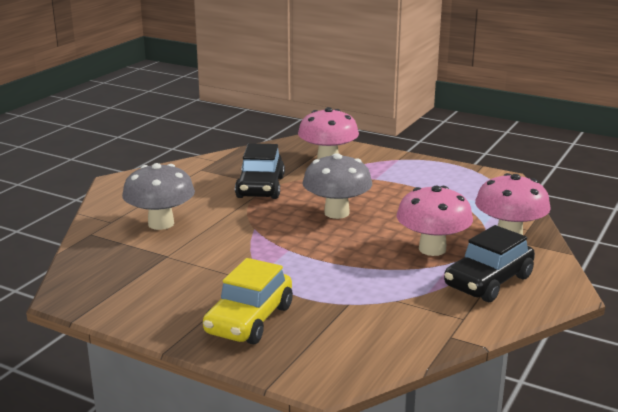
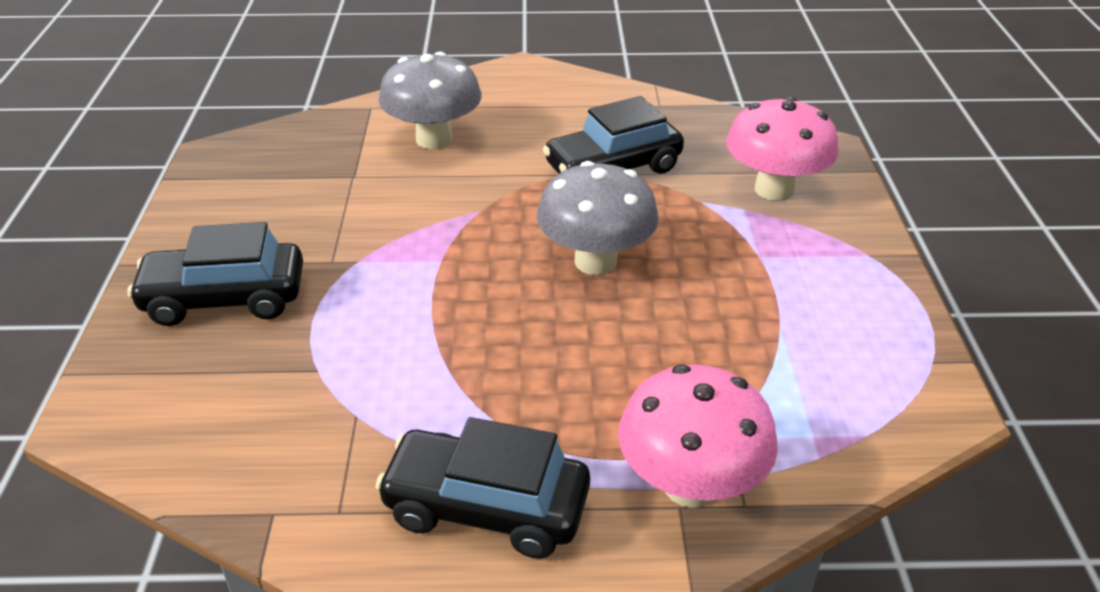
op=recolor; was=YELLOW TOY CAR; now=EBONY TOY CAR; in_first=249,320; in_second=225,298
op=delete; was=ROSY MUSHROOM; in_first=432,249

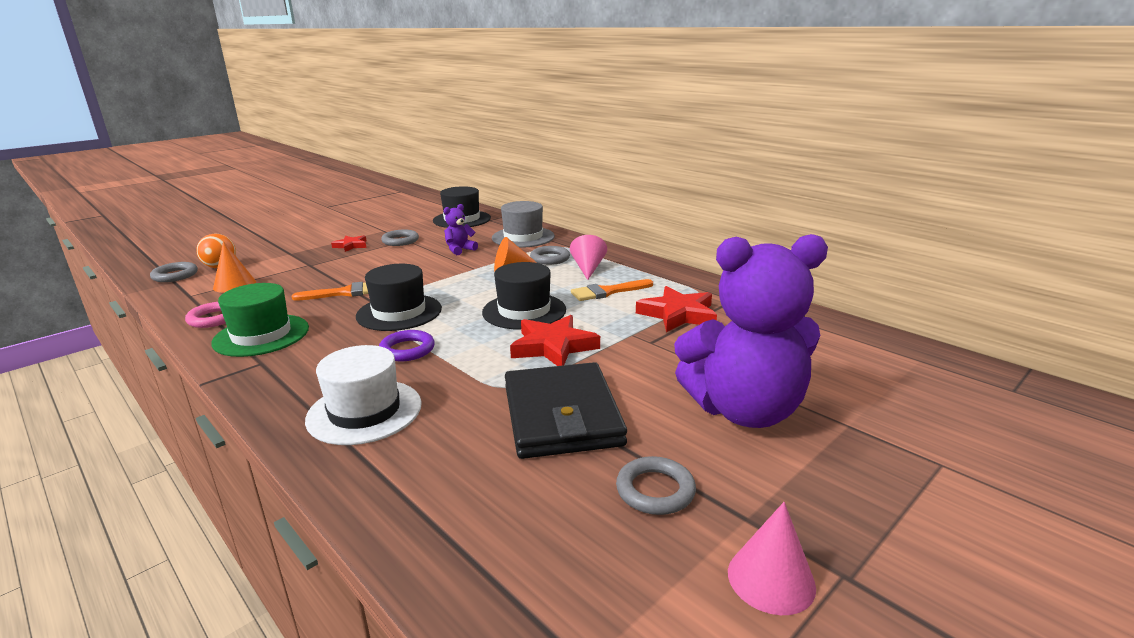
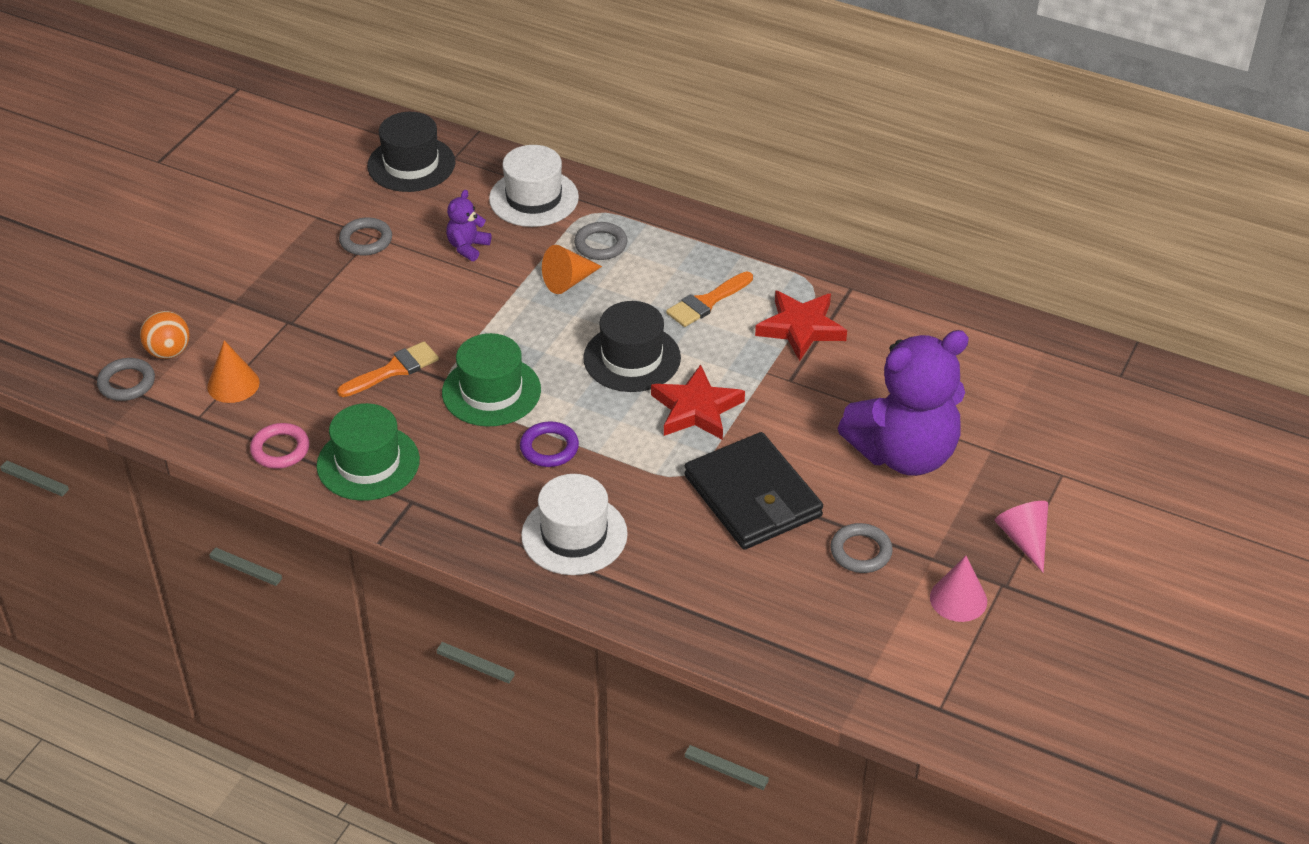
op=recolor; was=EBONY HAT; now=EMERALD HAT; in_first=399,312; in_second=491,391
op=recolor; was=GREY HAT; now=SNOW-WHITE HAT; in_first=523,237; in_second=534,198
op=move; was=ROSY CONE SHAPE; in_first=588,268; in_second=1024,539
op=delete; was=RED STAR SHAPE; in_first=351,246

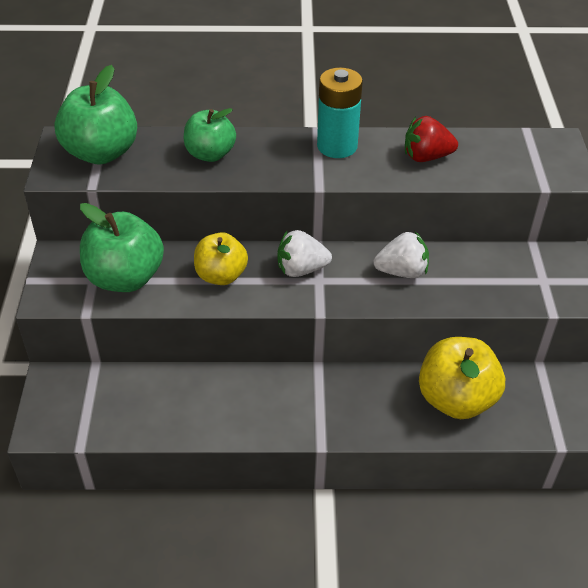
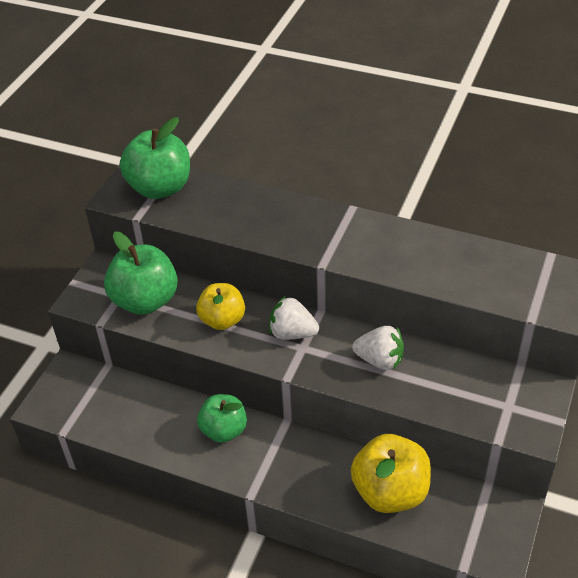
op=move; was=EMERALD APPLE FRUIT; in_first=210,154; in_second=224,430
op=delete; was=TURQUOISE BATTERY; in_first=337,146
op=delete; was=RED STRAWBERRY; in_first=426,157

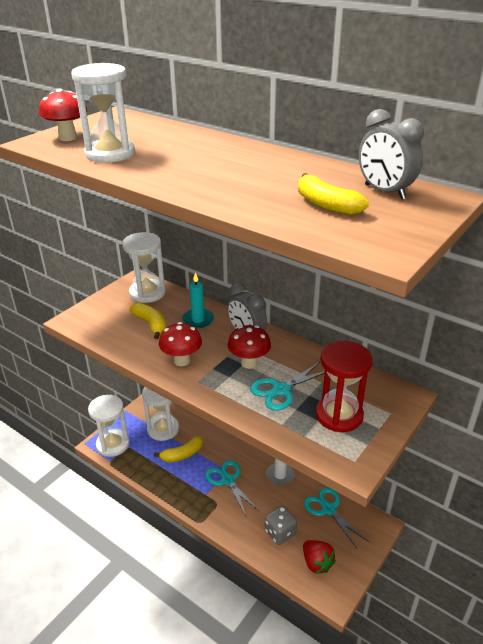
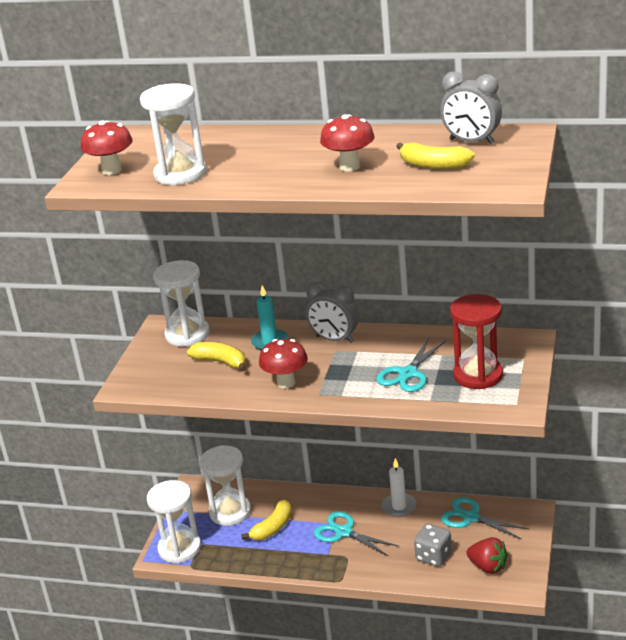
op=move; was=RED MUSHROOM; in_first=249,363; in_second=349,167

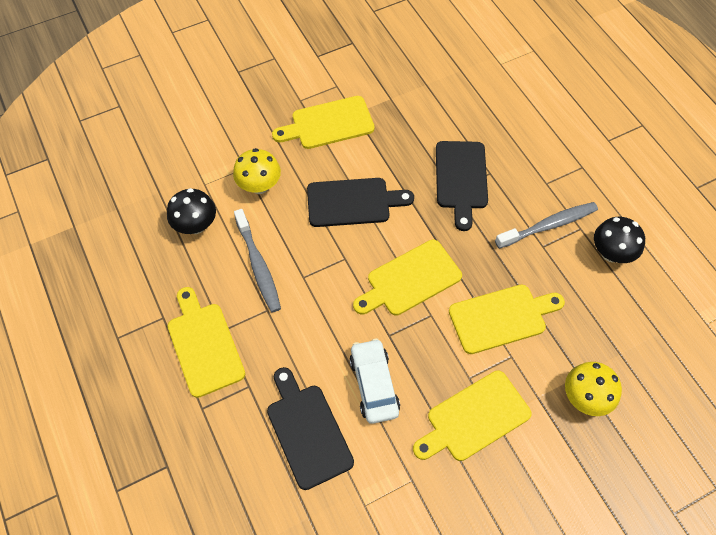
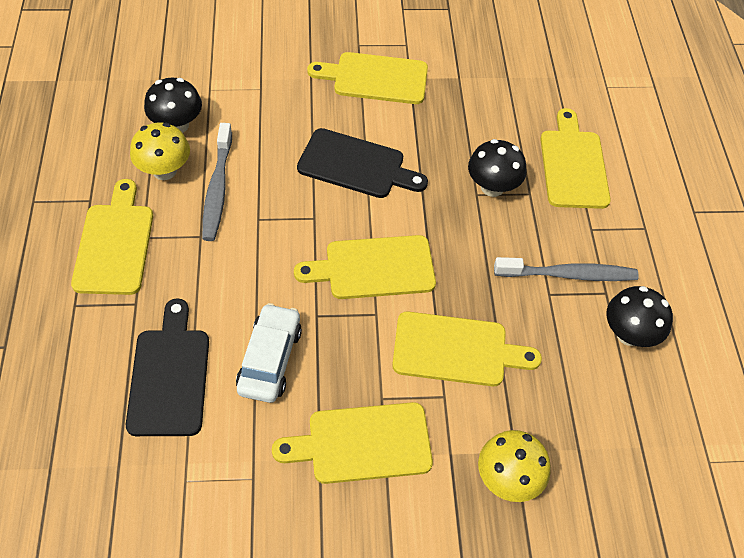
op=move; was=YELLOW MUSHROOM; in_first=259,186; in_second=164,170
op=replace; was=EBONY CUTTING BOARD; now=EBONY MUSHROOM; in_first=461,179; in_second=492,187
op=insert; now=YELLOW CUTTING BOARD; in_second=573,165

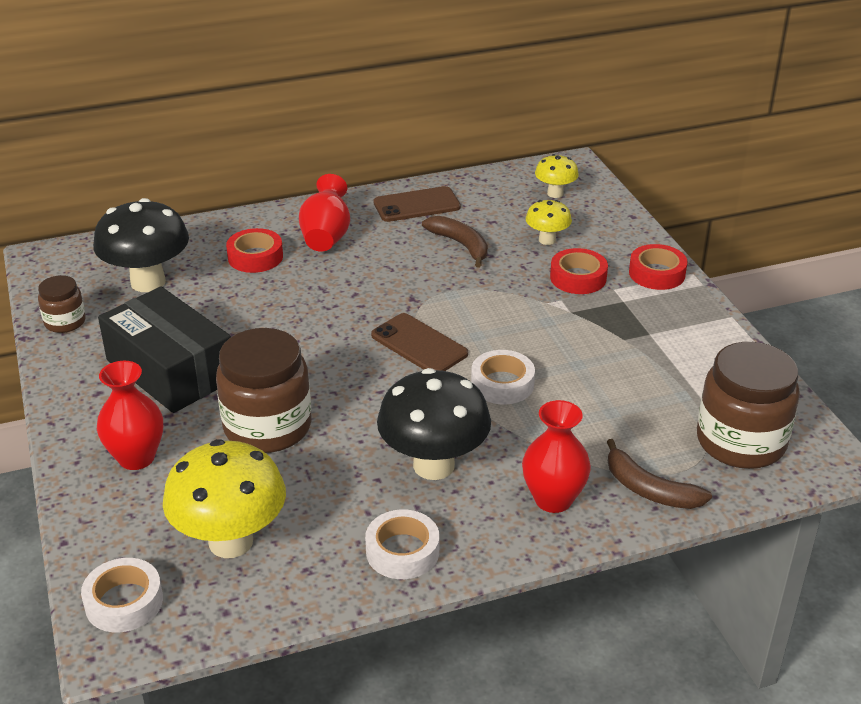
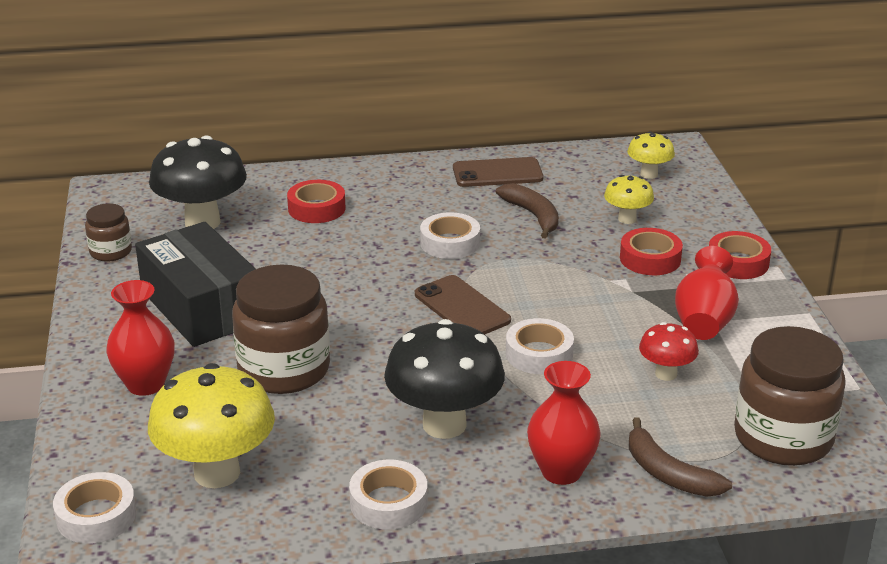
op=insert; now=SNOW-WHITE TAPE; in_second=450,243
op=insert; now=RED MUSHROOM; in_second=666,374
op=move; was=RED TALL VASE; in_first=326,237; in_second=704,321

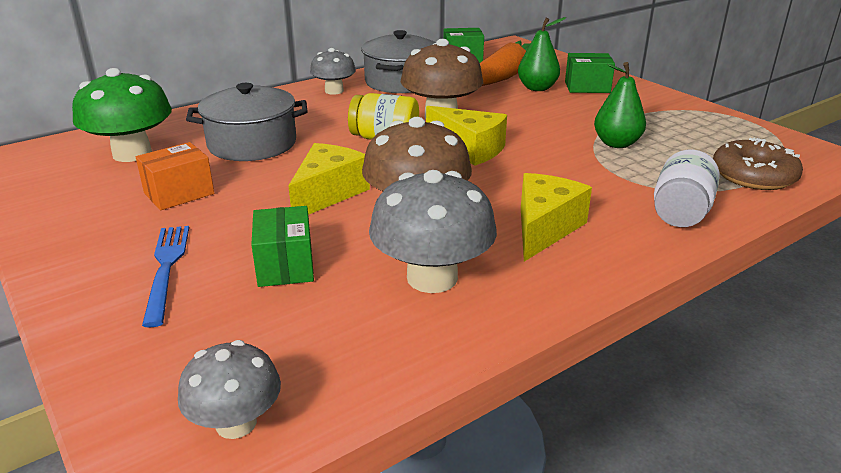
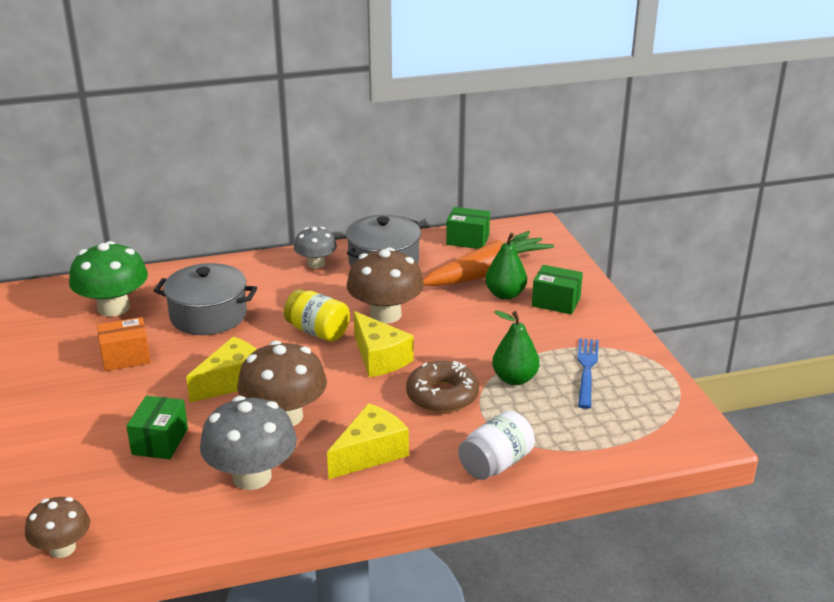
op=recolor; was=GREY MUSHROOM; now=DARK BROWN MUSHROOM; in_first=236,423; in_second=62,548
op=move; was=DARK BROWN DOUGHNUT; in_first=753,175; in_second=442,395
op=move; was=COBALT FORK; in_first=166,269; in_second=587,370

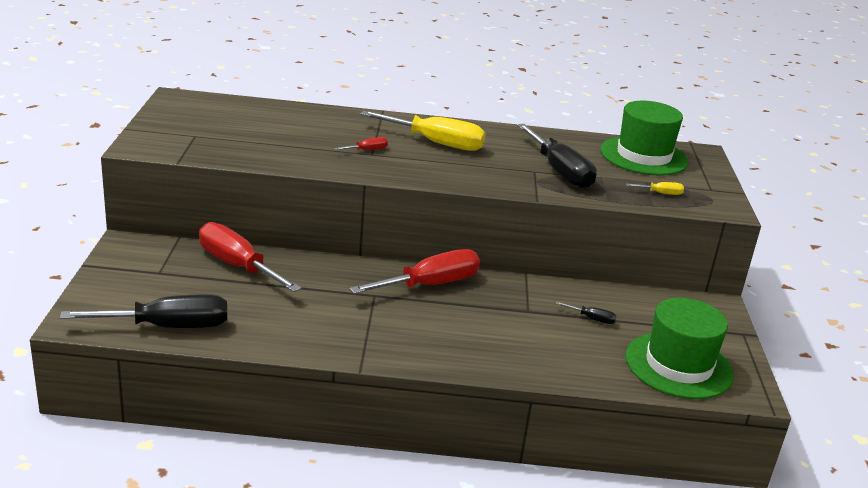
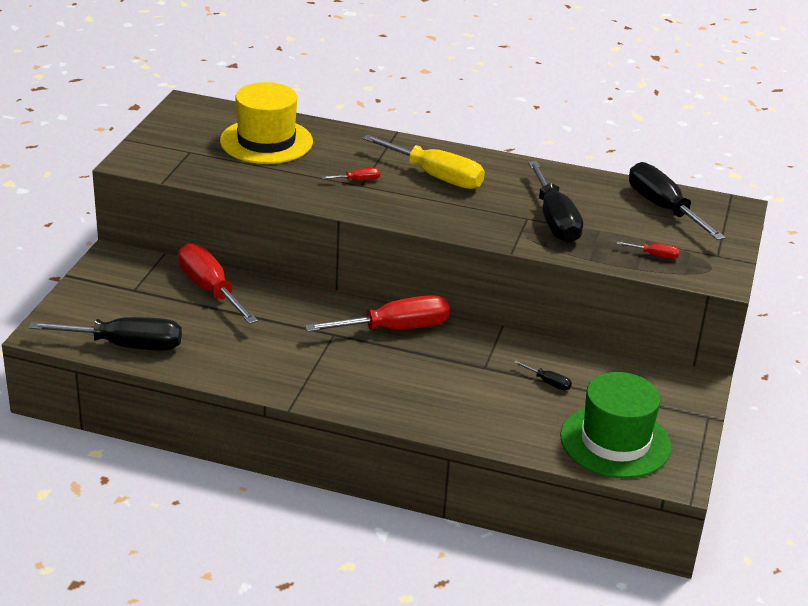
op=insert; now=YELLOW HAT; in_second=266,141
op=recolor; was=YELLOW SCREWDRIVER; now=RED SCREWDRIVER; in_first=660,193; in_second=654,255
op=replace; was=EMERALD HAT; now=EBONY SCREWDRIVER; in_first=643,156; in_second=663,208

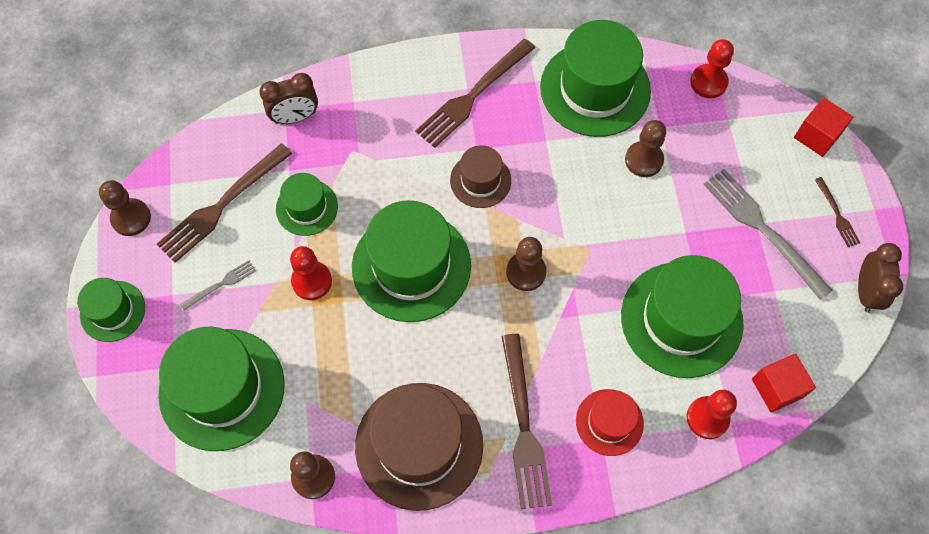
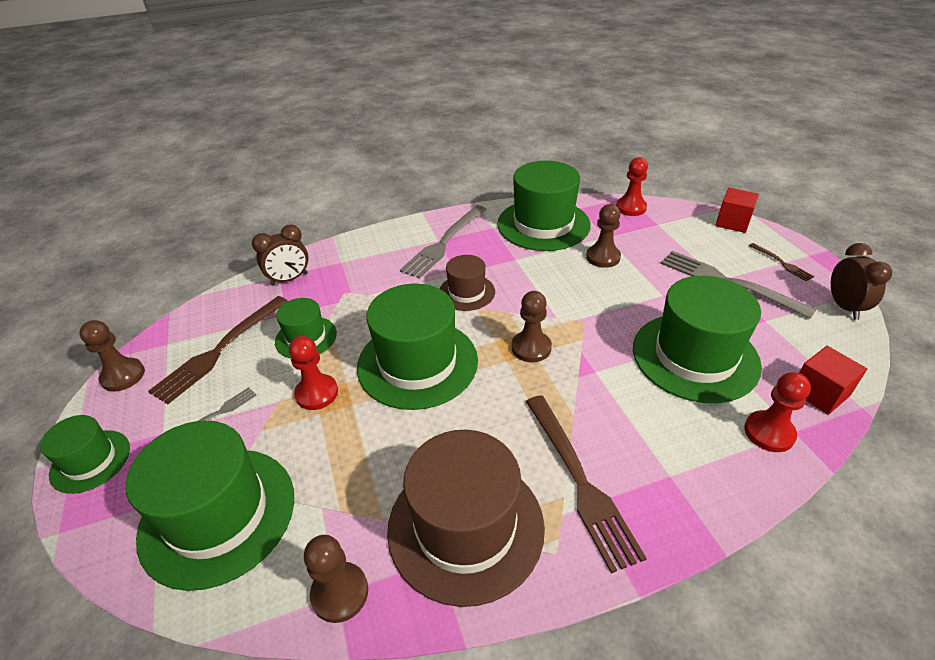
op=recolor; was=DARK BROWN FORK; now=GREY FORK; in_first=473,95; in_second=444,243
op=delete; was=RED HAT; in_first=609,422

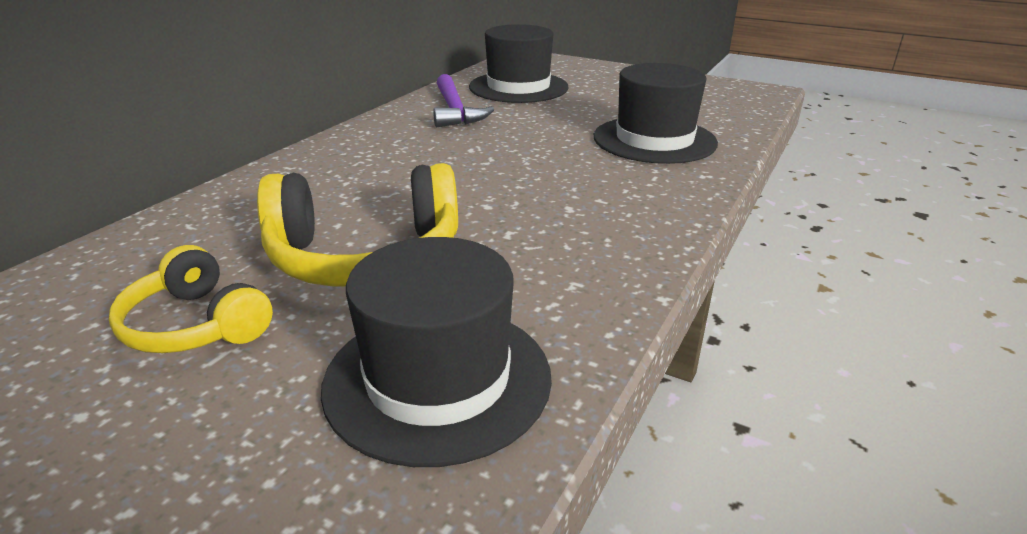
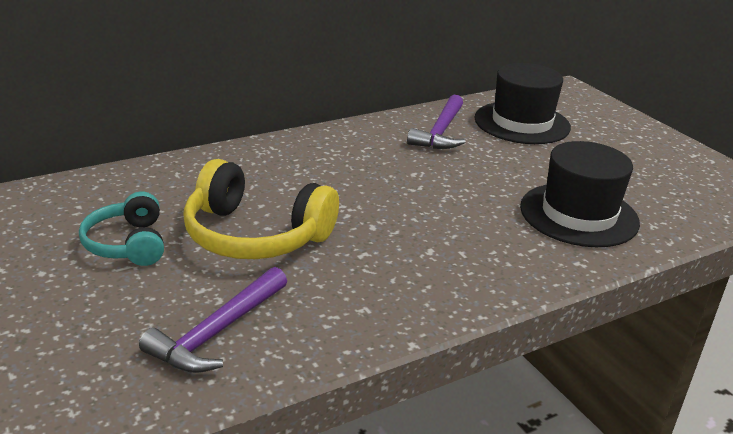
op=recolor; was=YELLOW HEADSET; now=TURQUOISE HEADSET; in_first=196,325; in_second=128,244
op=replace; was=EBONY HAT; now=PURPLE CARPENTER'S HAMMER; in_first=438,379; in_second=218,332

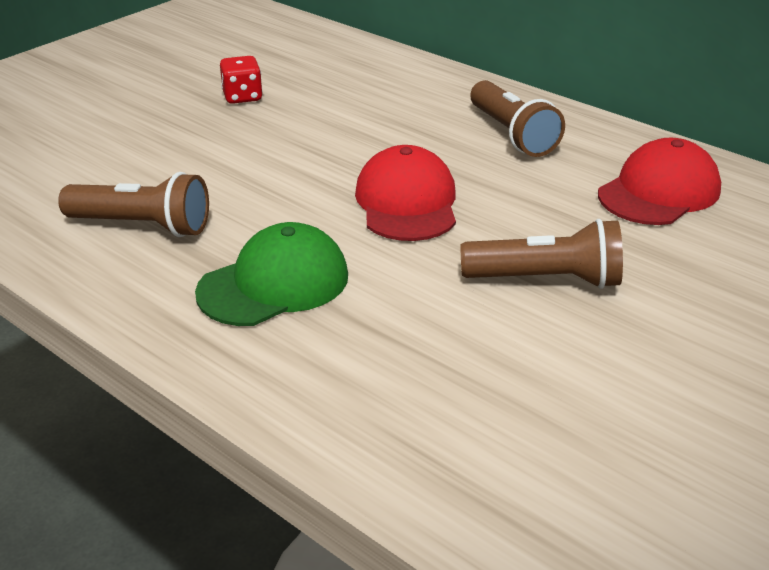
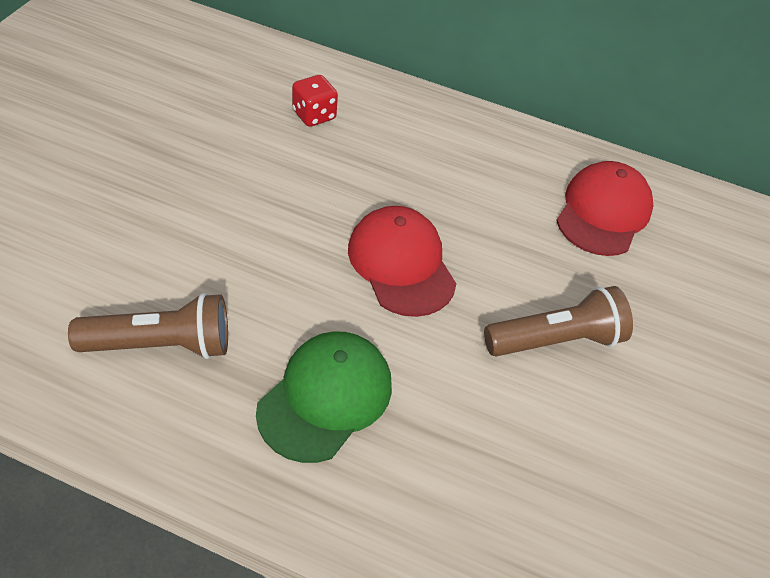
op=move; was=RED DICE; in_first=242,97; in_second=314,115
op=delete; was=DARK BROWN FLASHLIGHT; in_first=512,134

